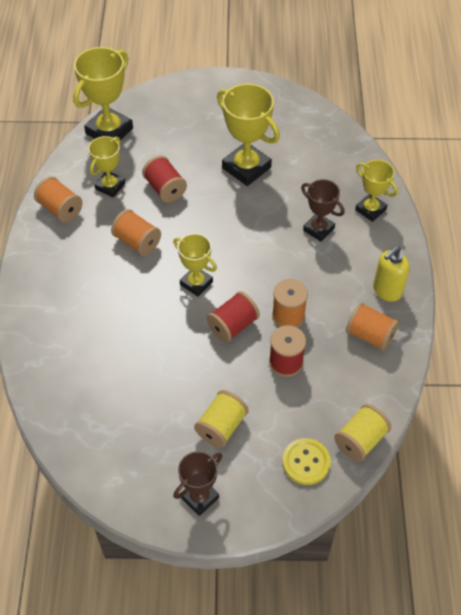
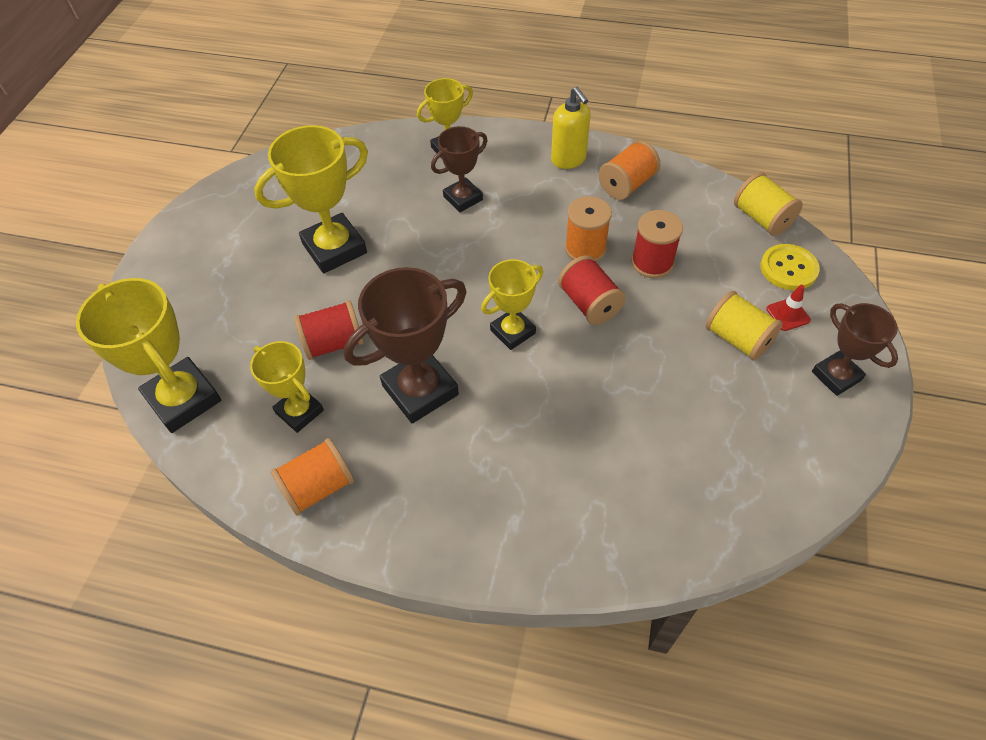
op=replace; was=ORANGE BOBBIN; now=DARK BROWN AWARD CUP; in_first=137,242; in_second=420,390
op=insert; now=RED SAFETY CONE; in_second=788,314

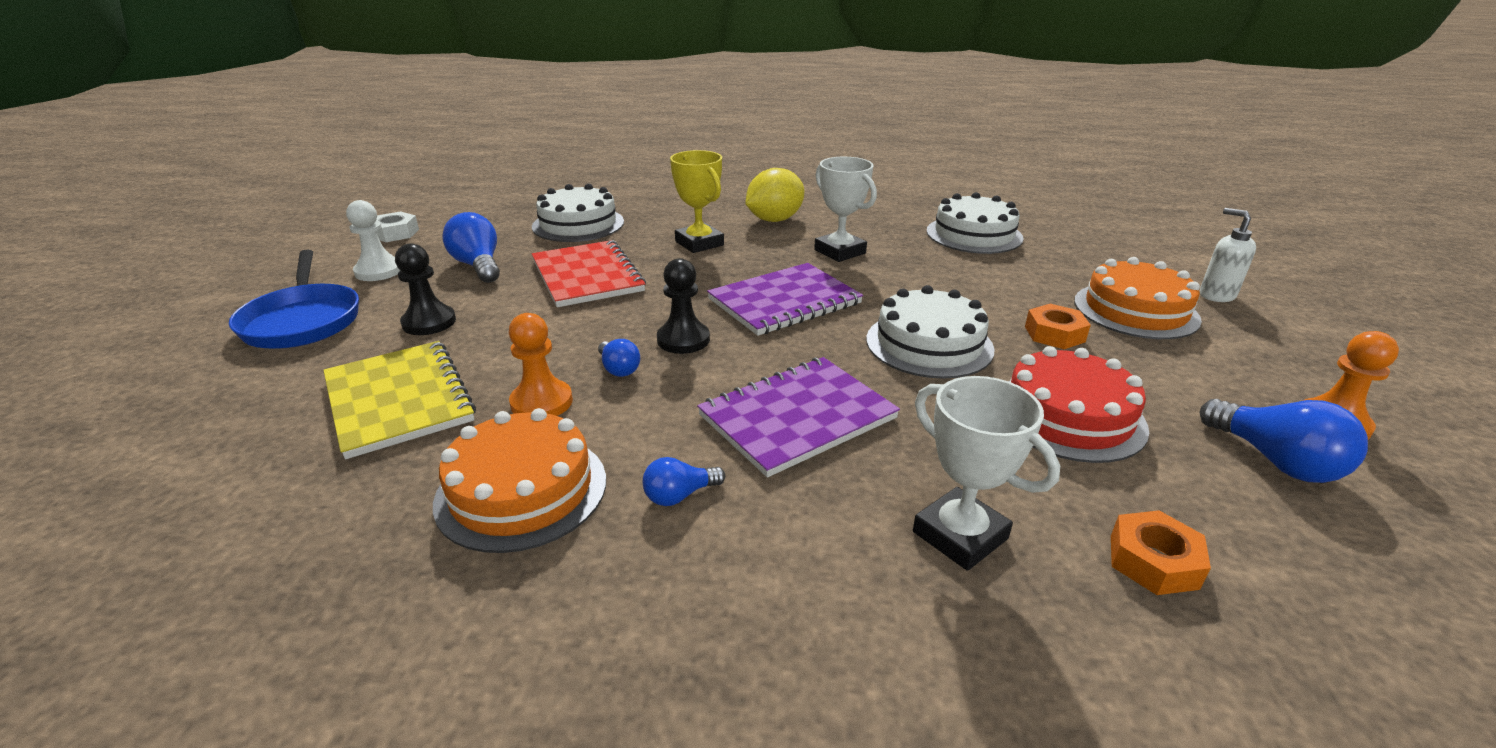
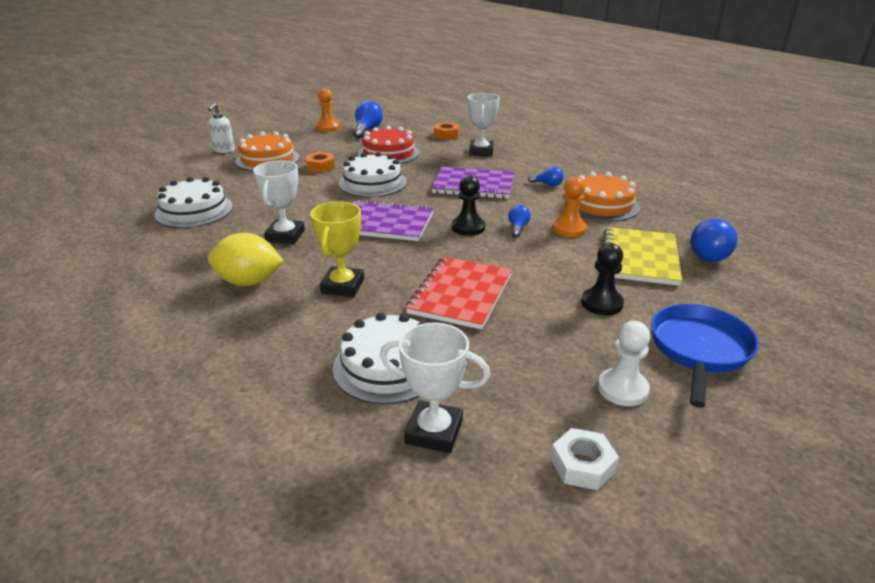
op=insert; now=SNOW-WHITE AWARD CUP; in_second=434,432
op=move; was=COBALT BULB; in_first=478,266; in_second=707,253

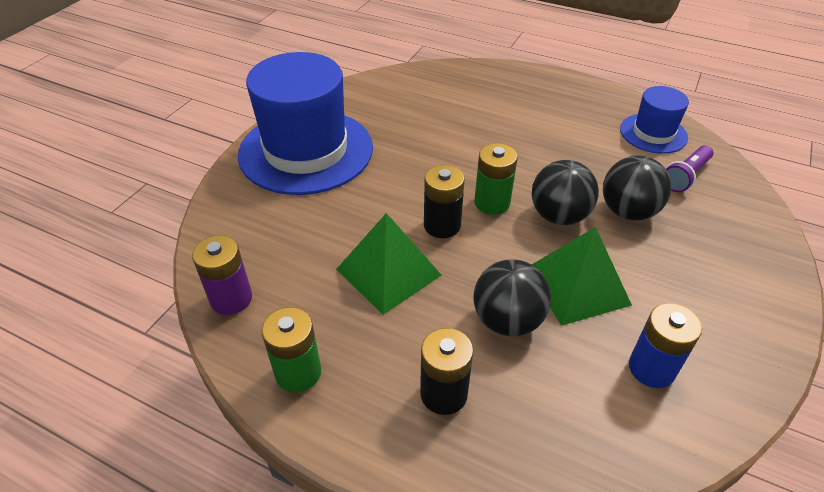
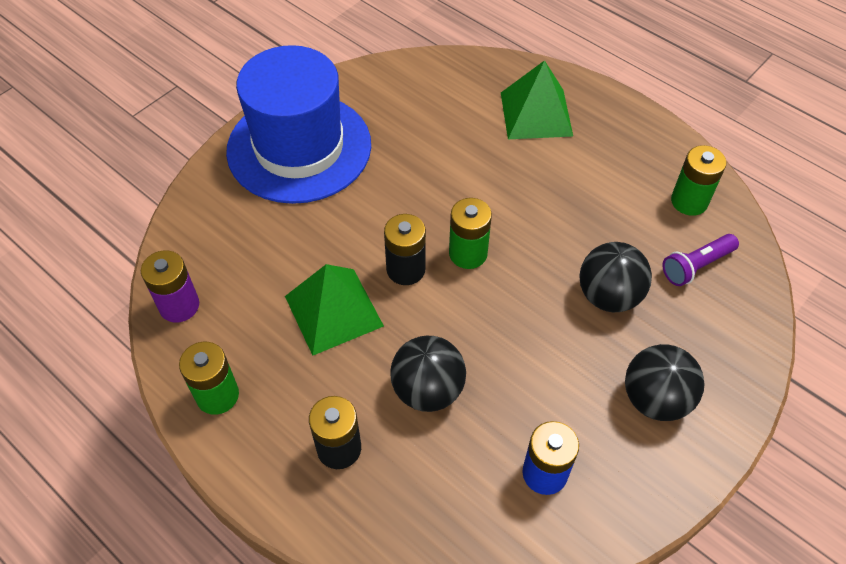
op=move; was=EMERALD SOLID PYRAMID; in_first=577,286; in_second=536,114
op=move; was=EBONY PLAY BALL; in_first=559,216; in_second=655,399
op=replace; was=COBALT HAT; now=EMERALD BATTERY; in_first=653,133; in_second=689,201

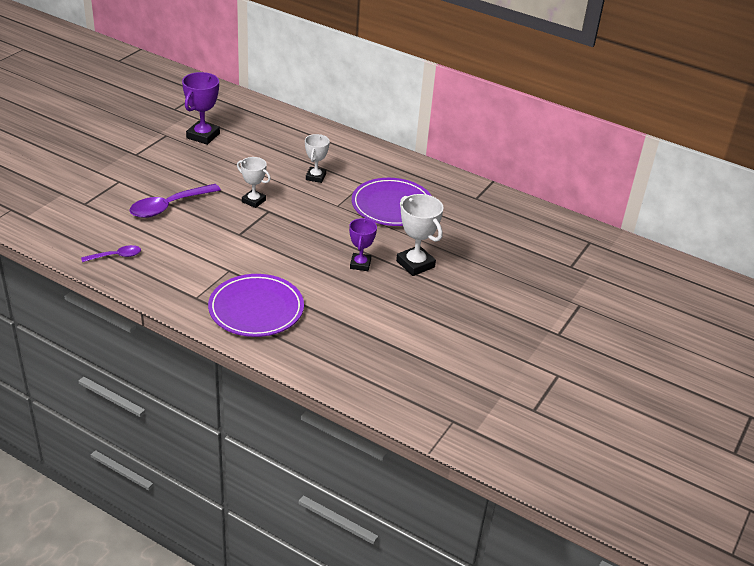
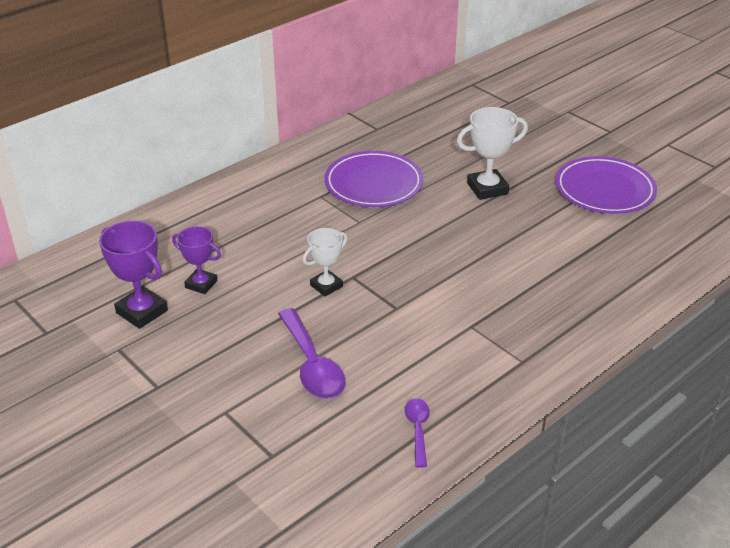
op=move; was=PURPLE AWARD CUP; in_first=360,264; in_second=201,284
op=move; was=PURPLE DINNER PLATE; in_first=256,309; in_second=604,190
op=delete; was=SNOW-WHITE AWARD CUP; in_first=315,177

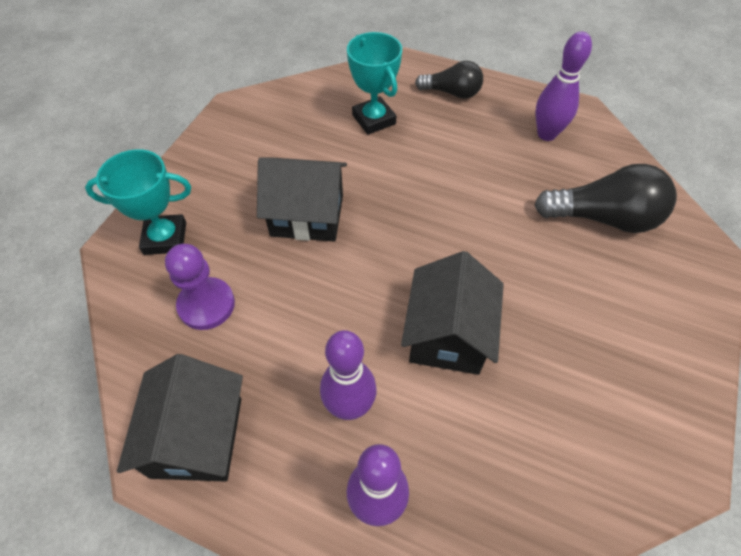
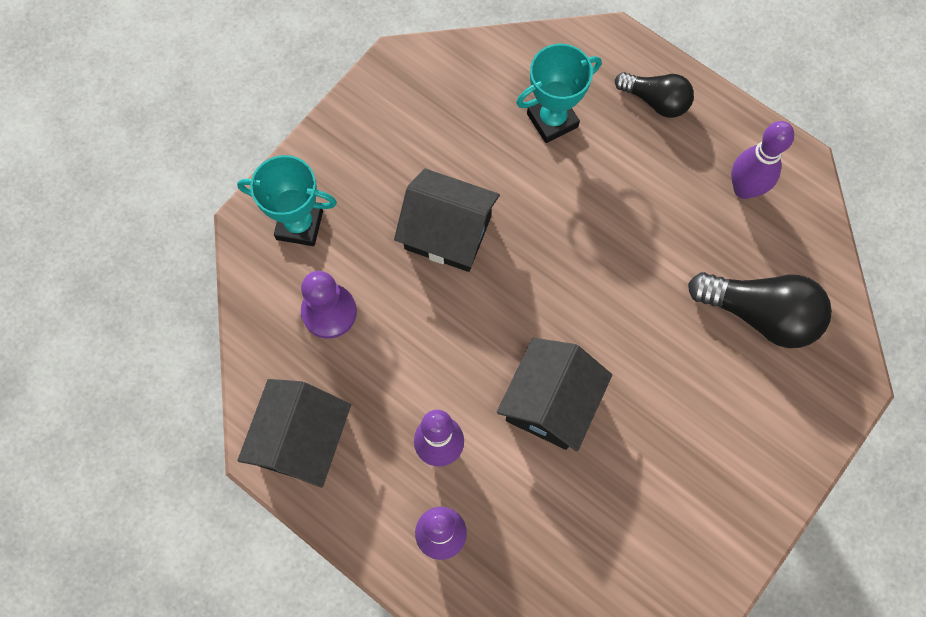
op=rotate; was=TURQUOISE AWARD CUP; in_first=373,119; in_second=552,120; clockwise=75

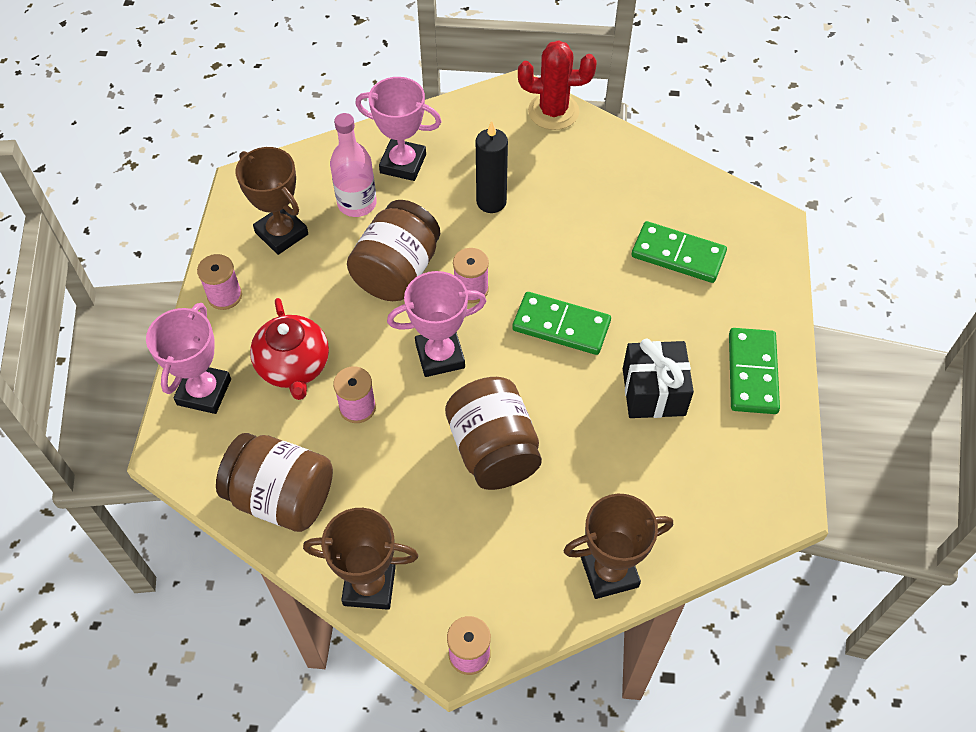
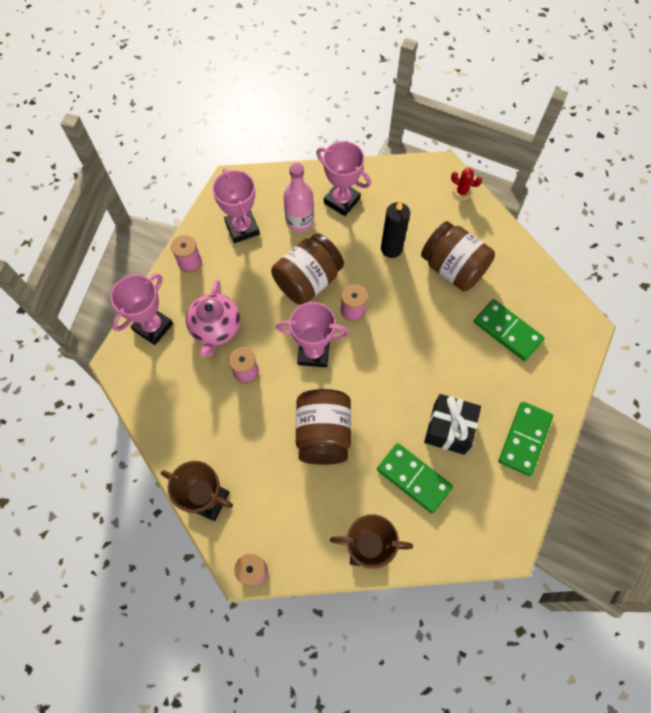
op=recolor; was=RED TEA POT; now=ROSY TEA POT; in_first=294,366; in_second=216,328
op=recolor; was=DARK BROWN AWARD CUP; now=ROSY AWARD CUP; in_first=281,233; in_second=242,228
op=move; was=EMERALD DOMINO PIECE; in_first=561,326; in_second=414,478
op=move; was=DARK BROWN JAR; in_first=282,497; in_second=453,268
op=resize; was=RED CACTUS; in_first=553,111; in_second=461,192; ratio=0.54

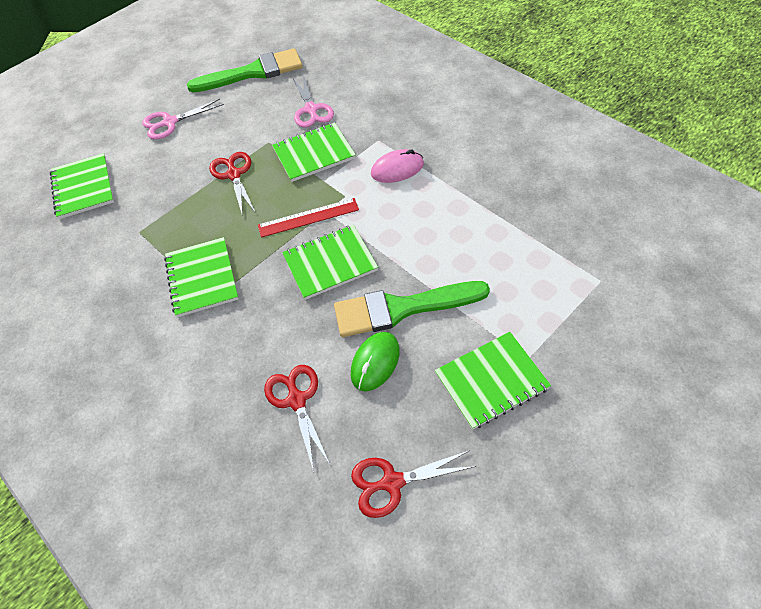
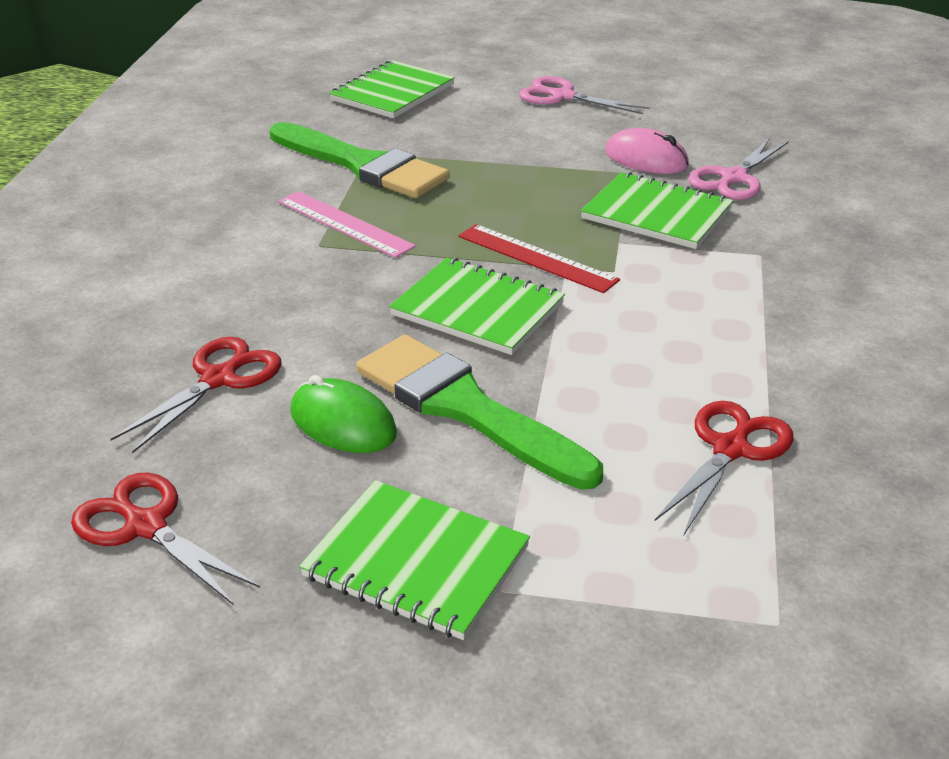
op=move; was=EMERALD PAINTBRUSH; in_first=252,73; in_second=362,165
op=replace; was=EMERALD EXERCISE BOOK; now=ROSY MEASURING STICK; in_first=202,278; in_second=345,224
op=rotate; was=EMERALD MOUSE; in_first=375,362; in_second=343,423; clockwise=45
op=move; was=ROSY MOUSE; in_first=397,169; in_second=646,159
op=move; was=RED SCISSORS; in_first=234,174; in_second=731,448

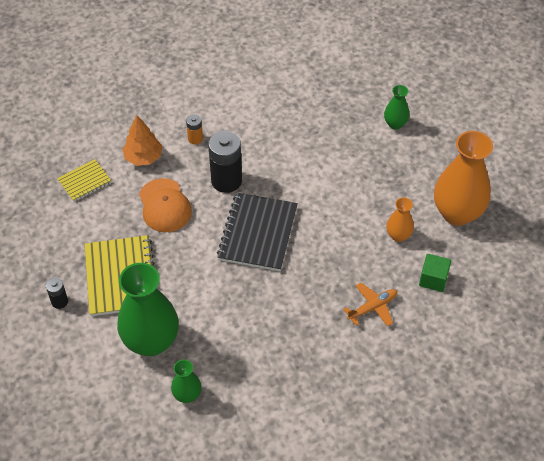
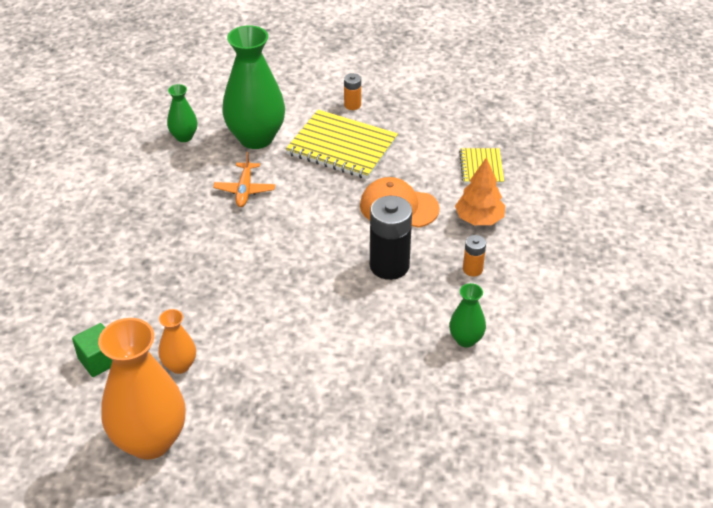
op=move; was=ORANGE PLANE; in_first=372,307; in_second=244,190
op=recolor; was=EBONY BATTERY; now=ORANGE BATTERY; in_first=59,301; in_second=352,105
op=move; was=EMERALD TALL VASE; in_first=395,124; in_second=466,339
op=delete; was=EBONY EXERCISE BOOK; in_first=258,233

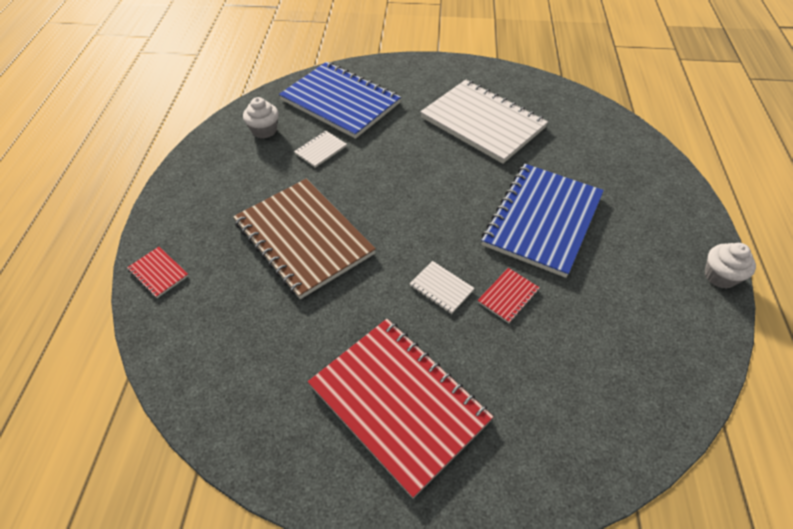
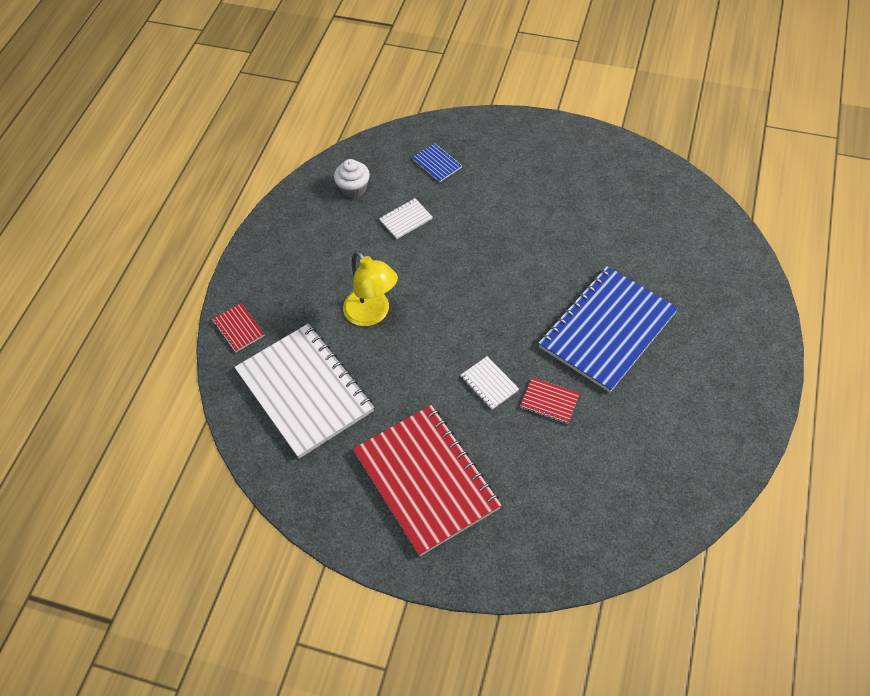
op=move; was=SNOW-WHITE EXERCISE BOOK; in_first=482,123; in_second=305,391
op=replace; was=DARK BROWN EXERCISE BOOK; now=YELLOW READING LAMP; in_first=303,238; in_second=372,314
op=resize; was=COBALT EXERCISE BOOK; in_first=340,101; in_second=437,163; ratio=0.4
op=rotate; was=RED EXERCISE BOOK; in_first=508,296; in_second=549,401; clockwise=60
op=delete; was=SNOW-WHITE MUFFIN; in_first=720,276

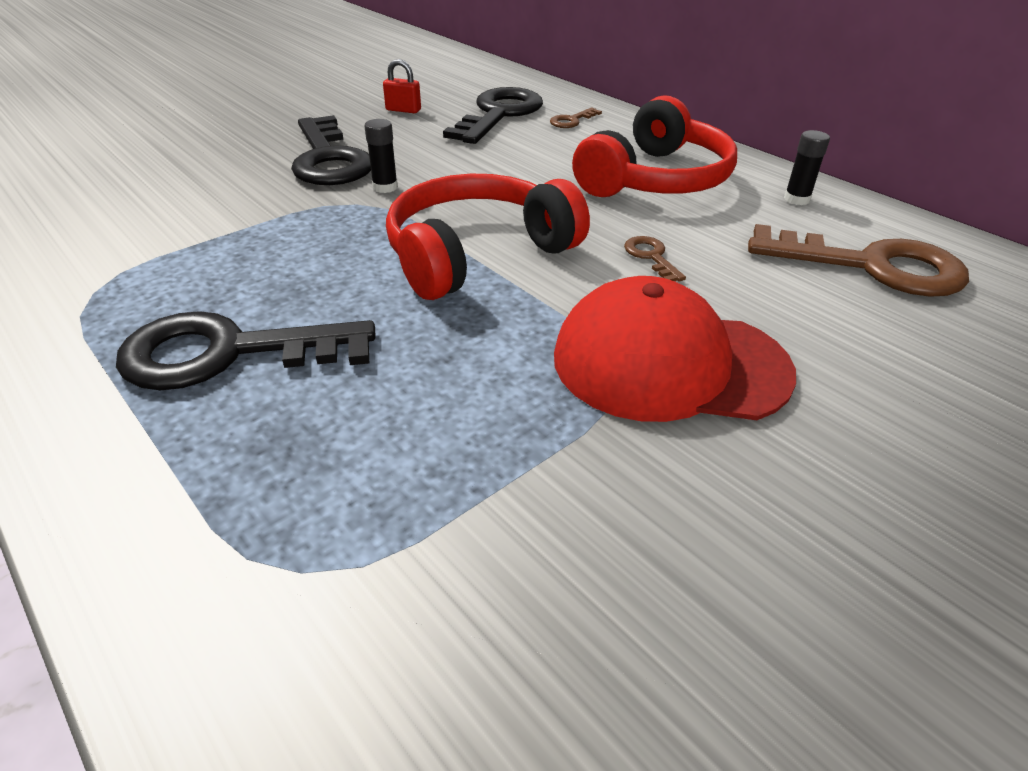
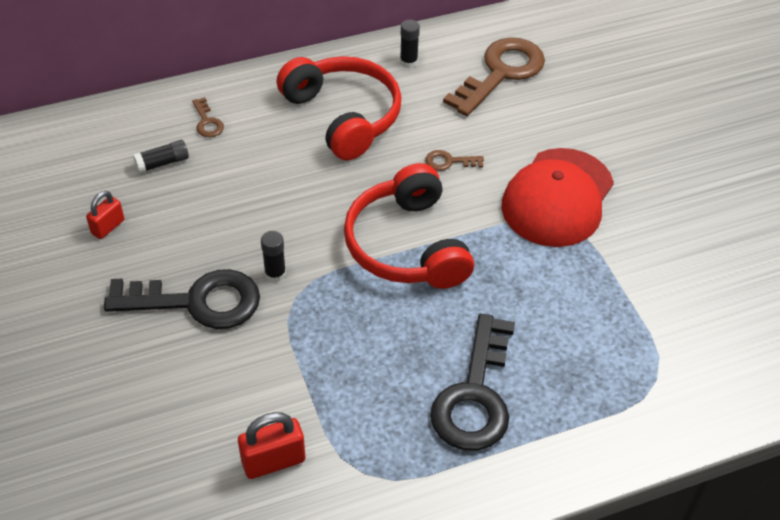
op=replace; was=EBONY LATCHKEY; now=EBONY GLUE STICK; in_first=499,114; in_second=162,163
op=insert; now=RED LOCK; in_second=273,461

